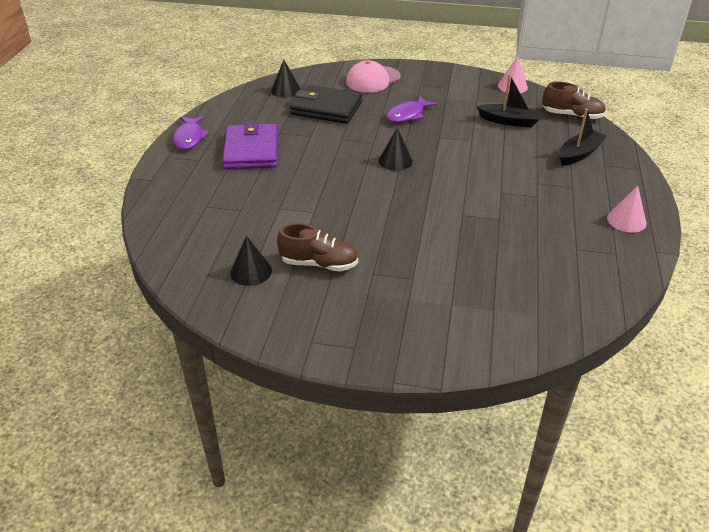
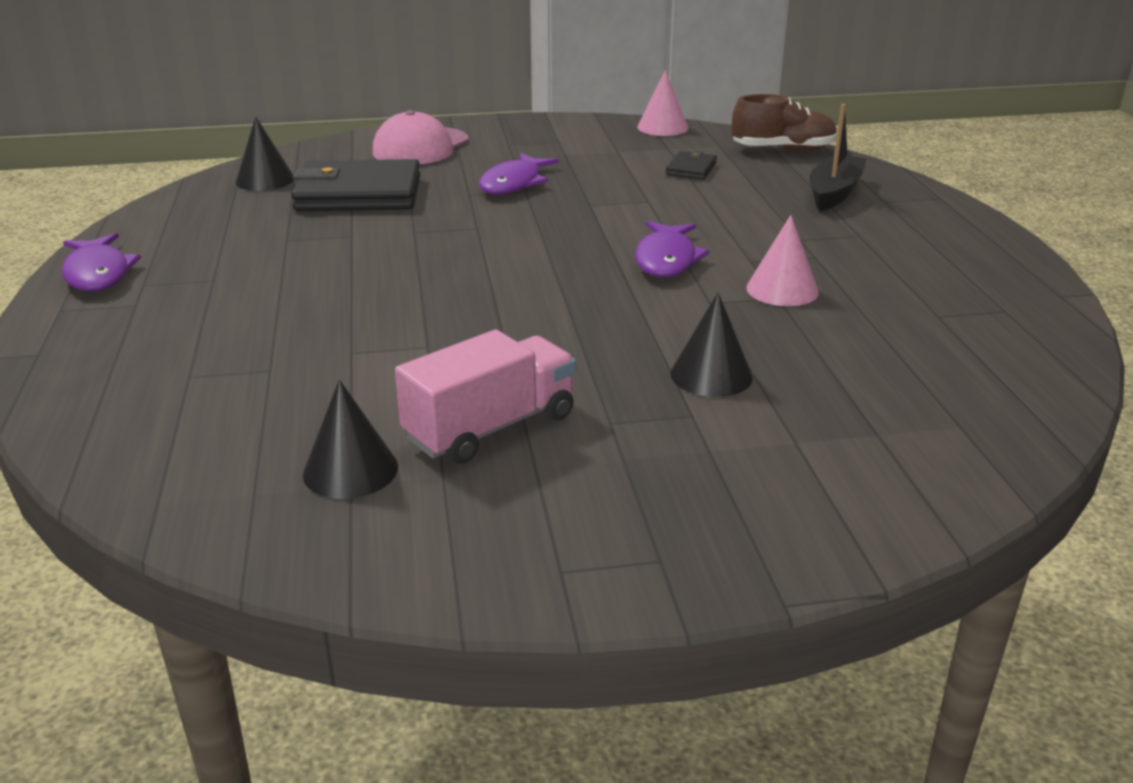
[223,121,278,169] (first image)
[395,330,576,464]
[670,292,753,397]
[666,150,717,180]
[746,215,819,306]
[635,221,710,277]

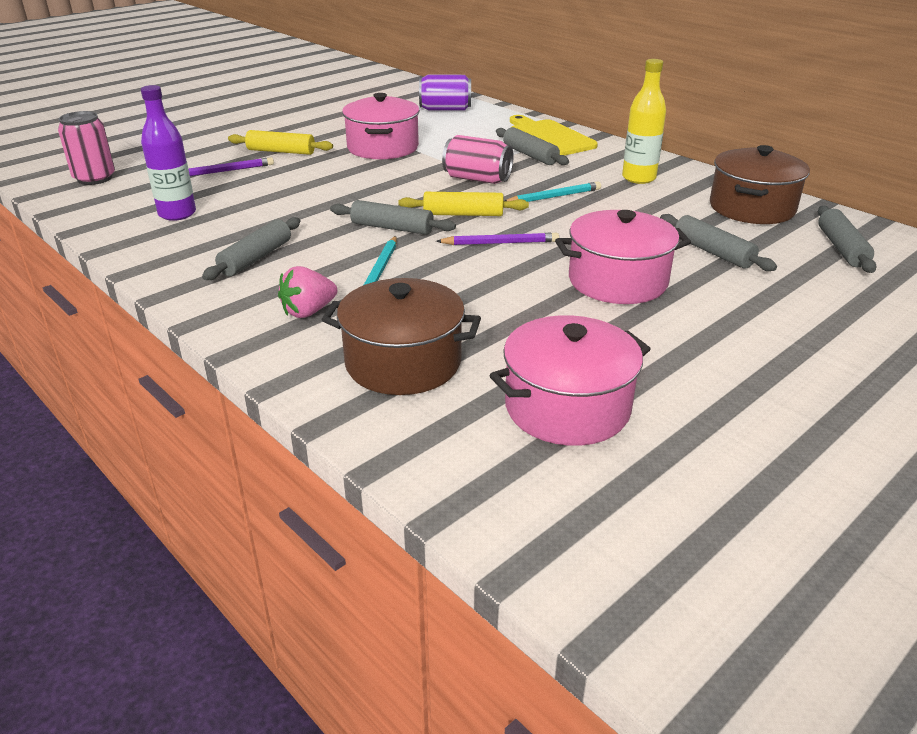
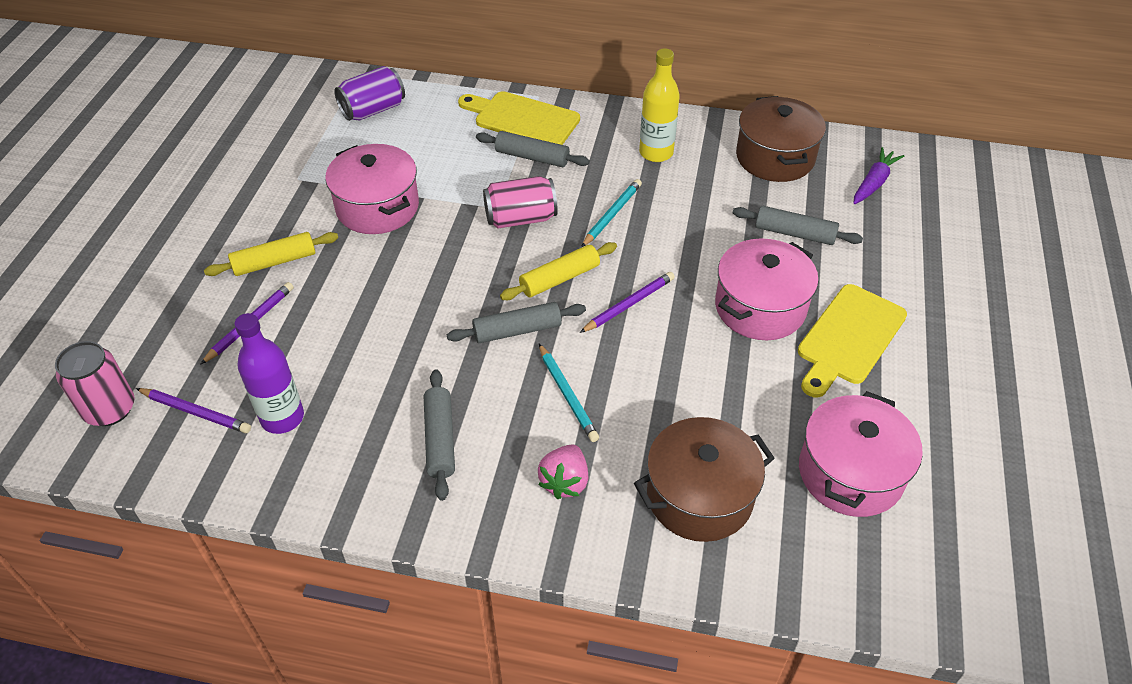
[853,147,904,204]
[136,388,251,433]
[798,284,907,398]

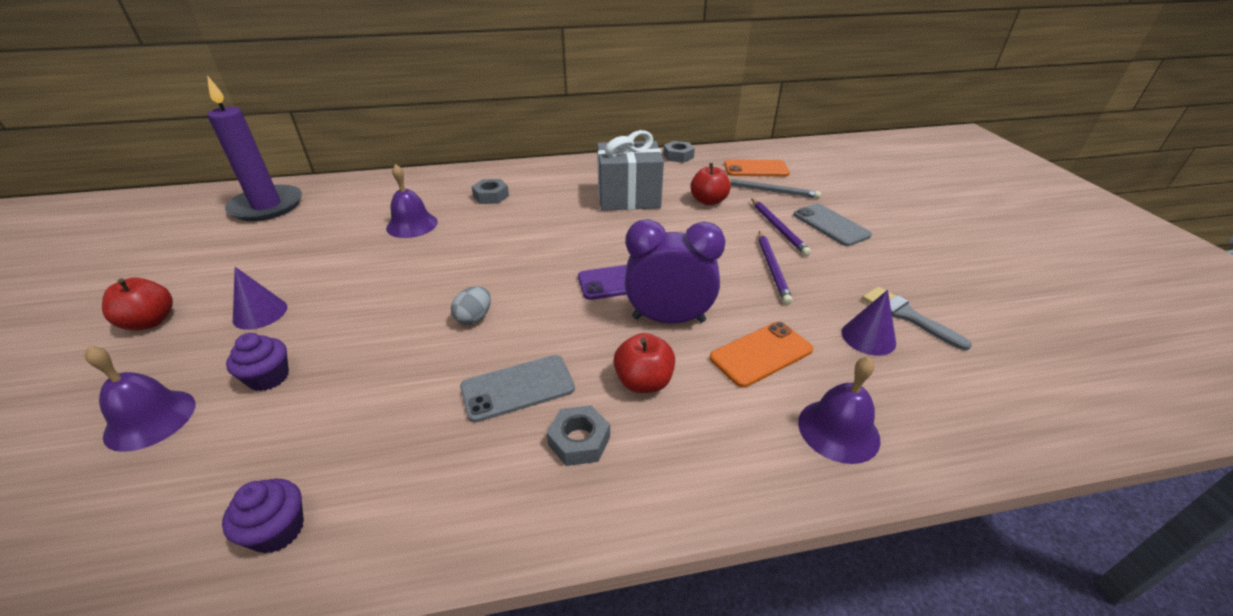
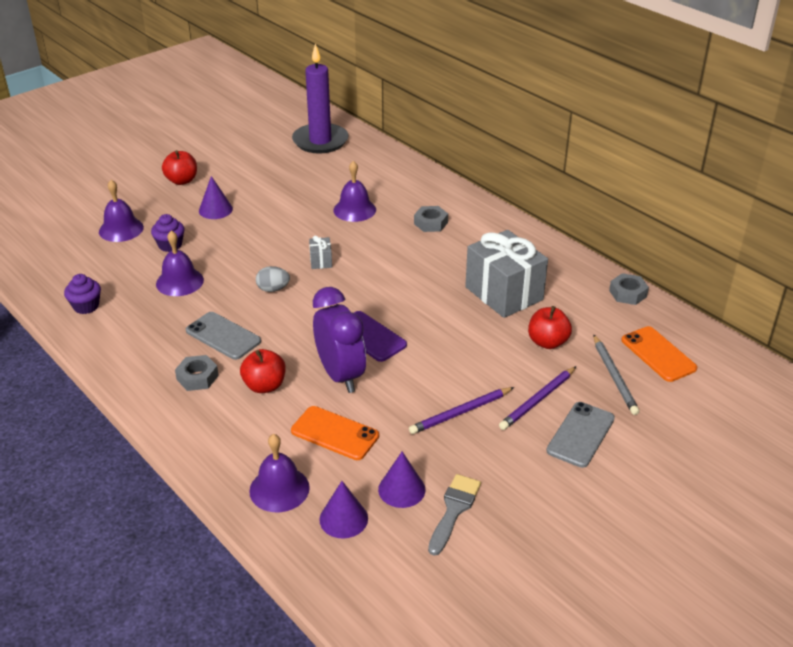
[156,230,204,296]
[309,236,332,269]
[319,481,368,539]

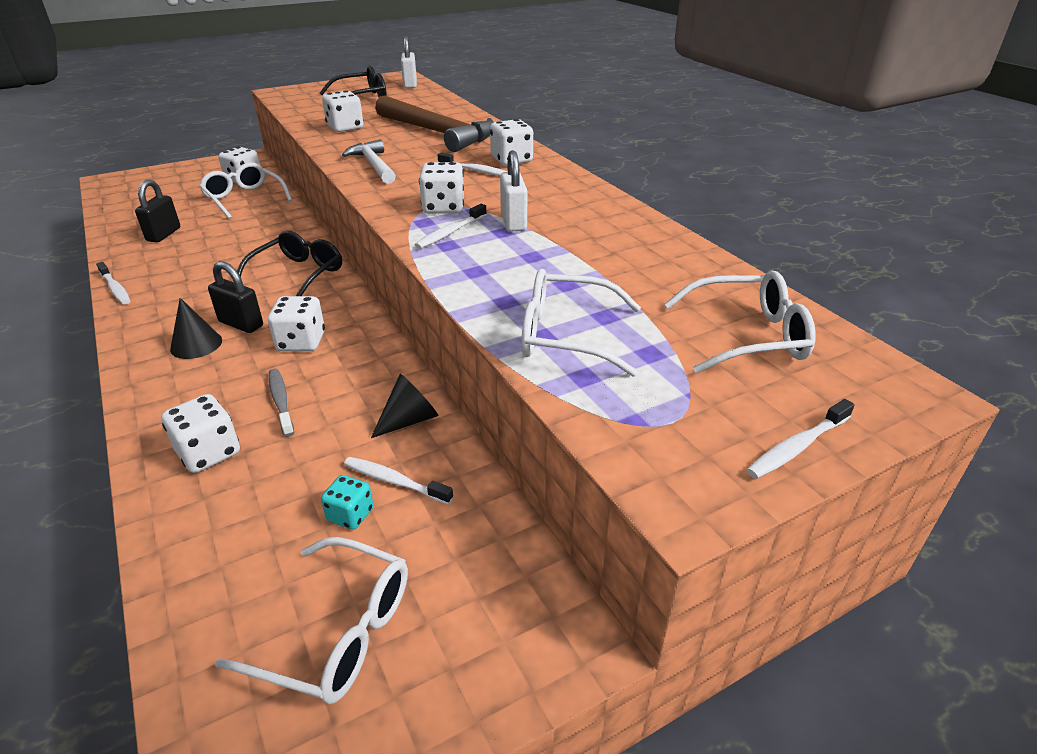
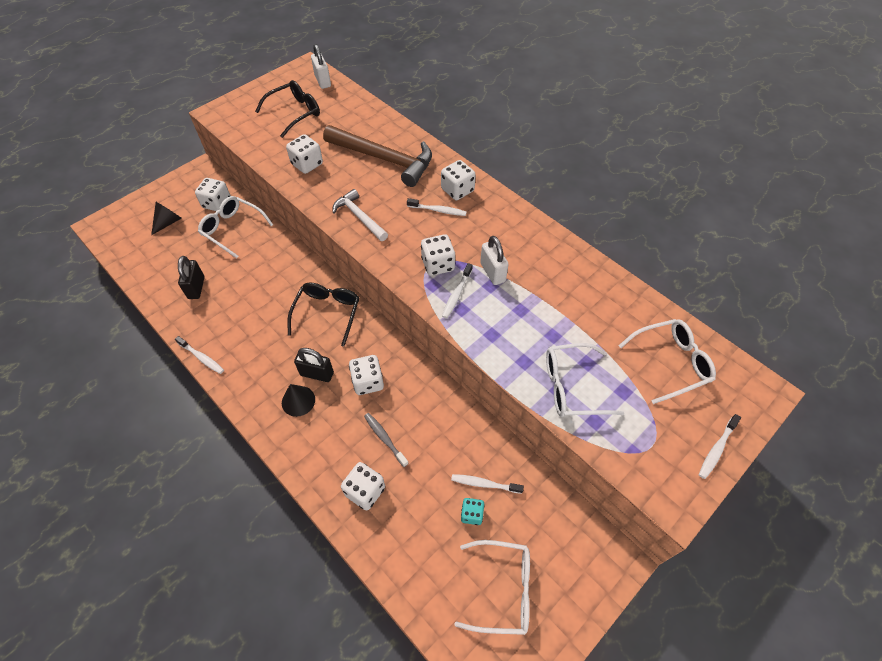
[151,202,181,235]

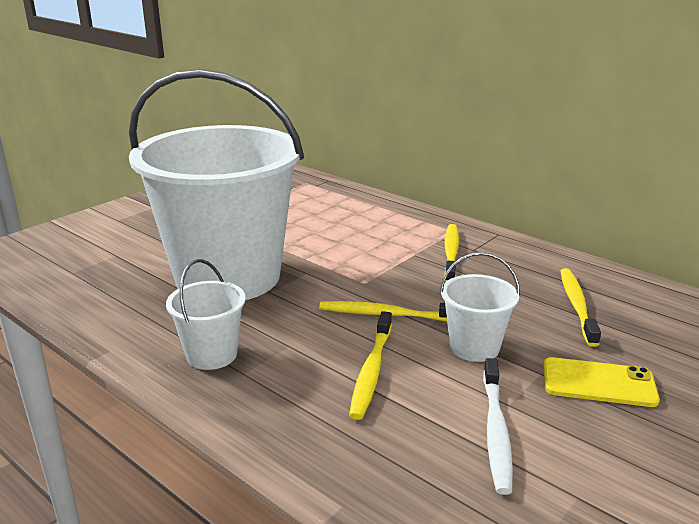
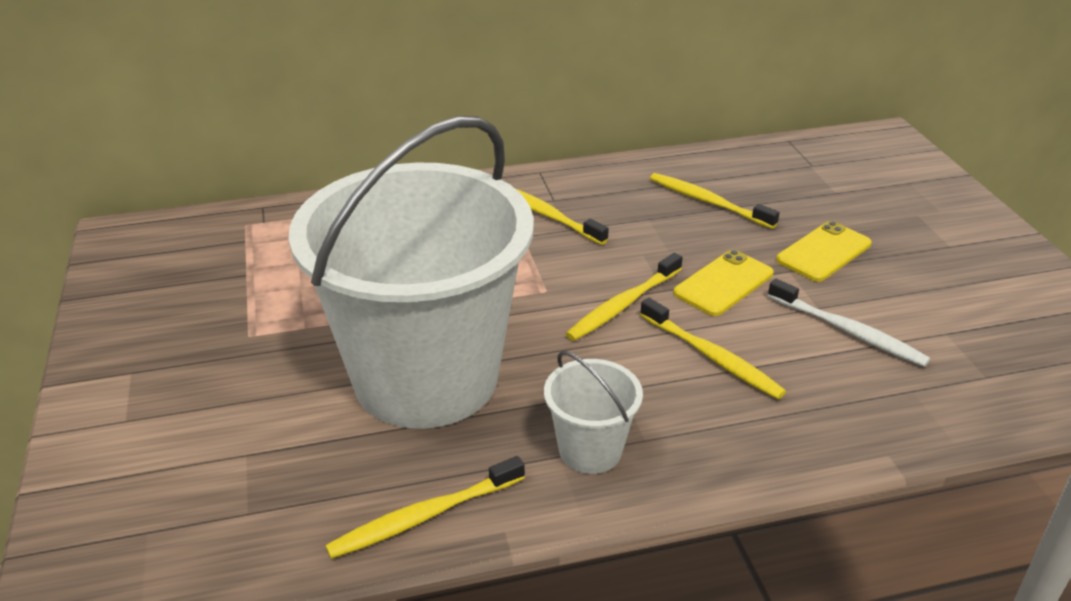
[673,250,774,316]
[325,456,525,559]

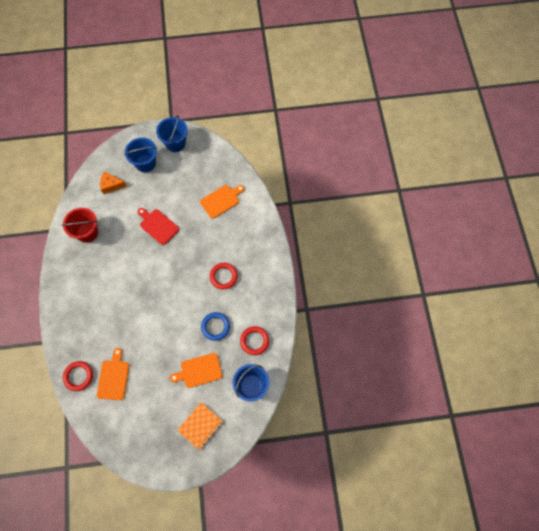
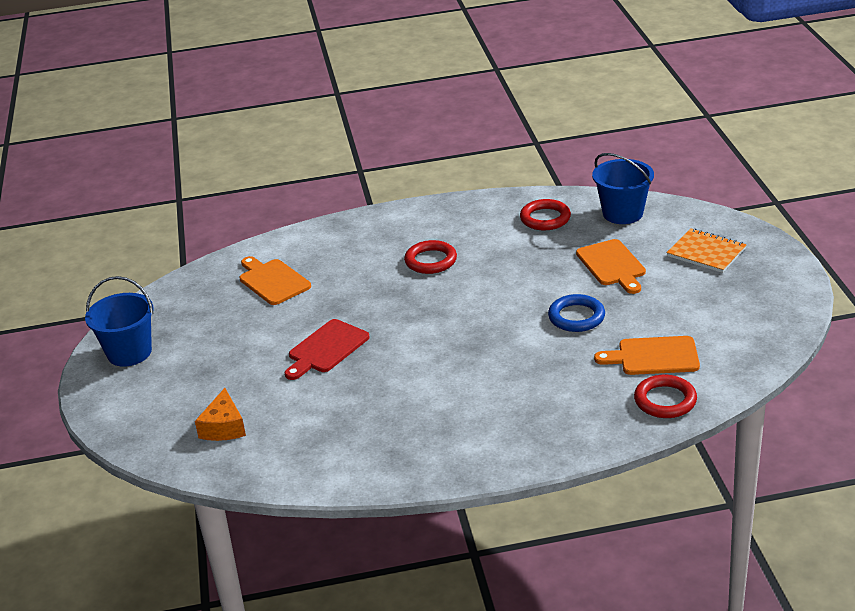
[62,208,98,243] (first image)
[124,137,157,173] (first image)
[548,294,605,332]

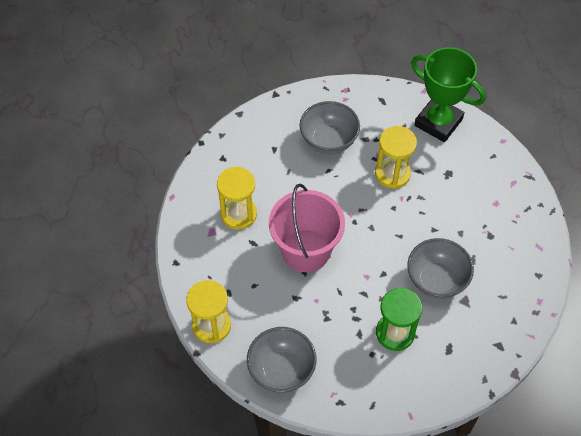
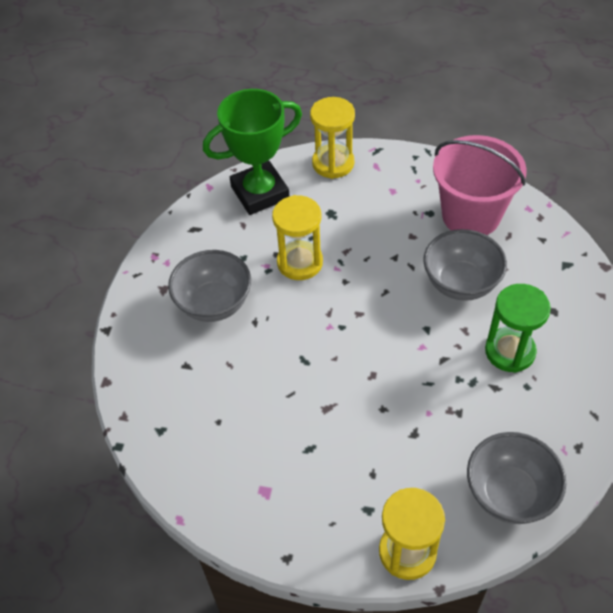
[310,97,355,179]
[433,135,527,235]

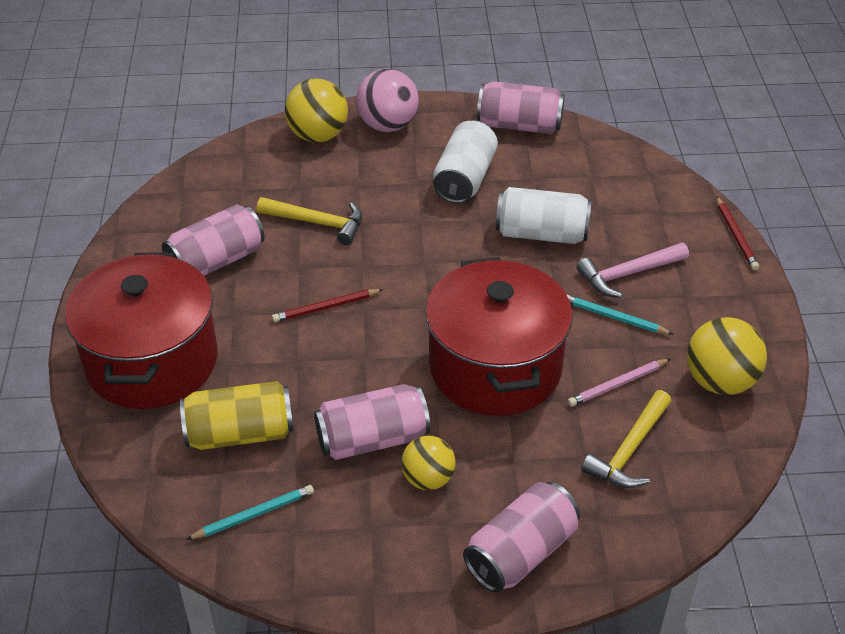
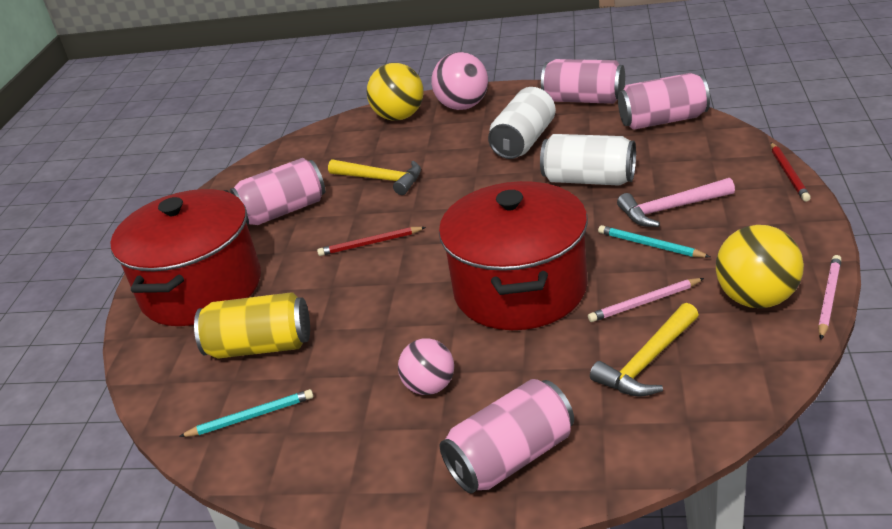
[618,73,710,130]
[398,338,454,395]
[818,255,842,339]

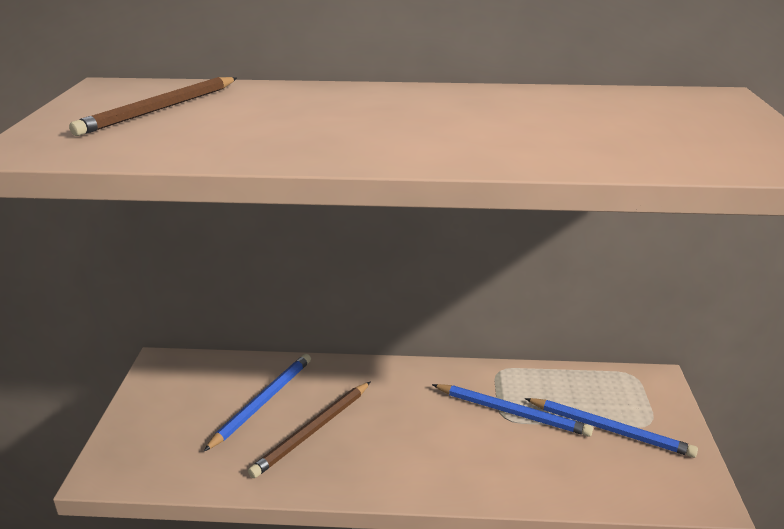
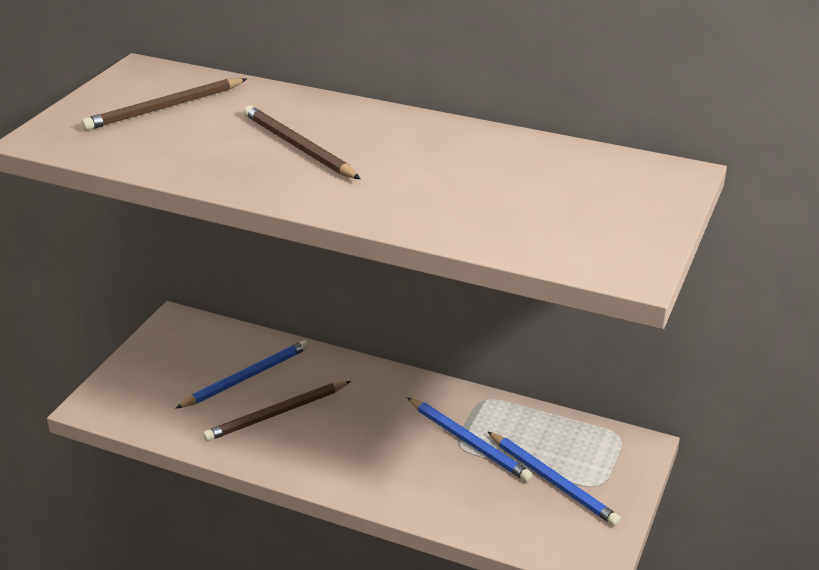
[243,105,361,179]

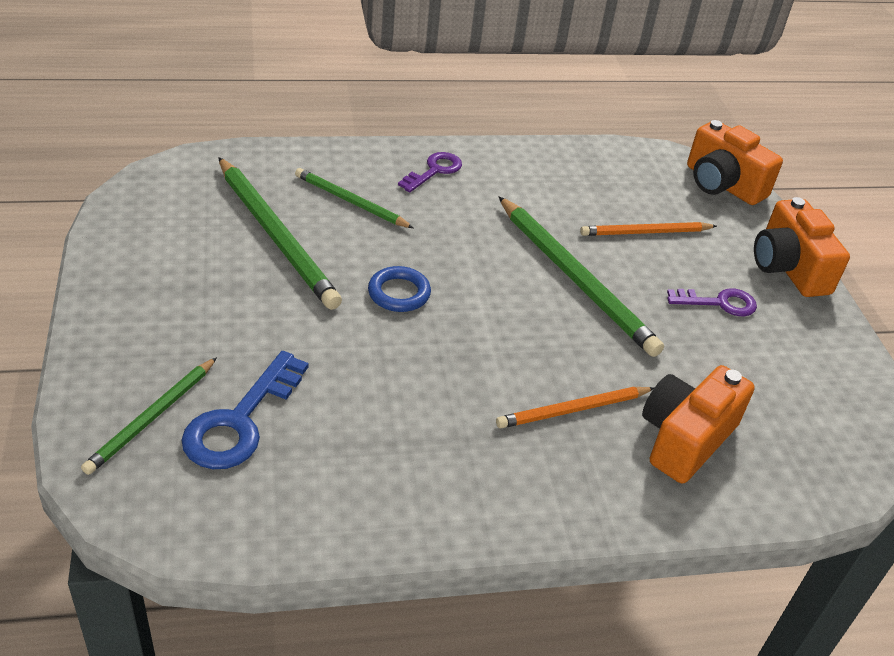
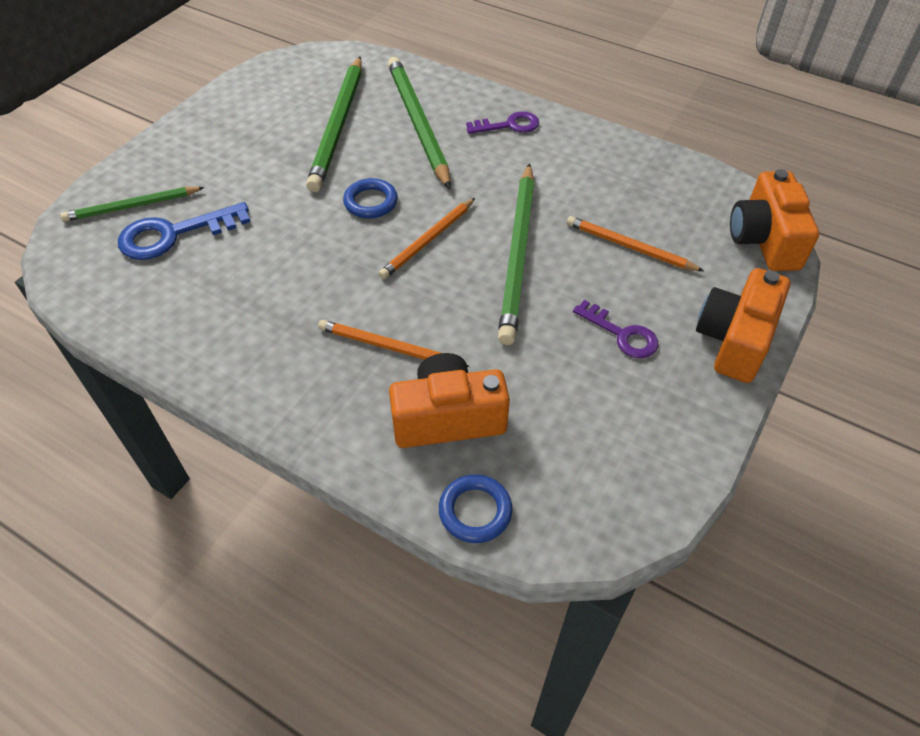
[388,57,451,189]
[378,198,475,279]
[439,474,513,543]

